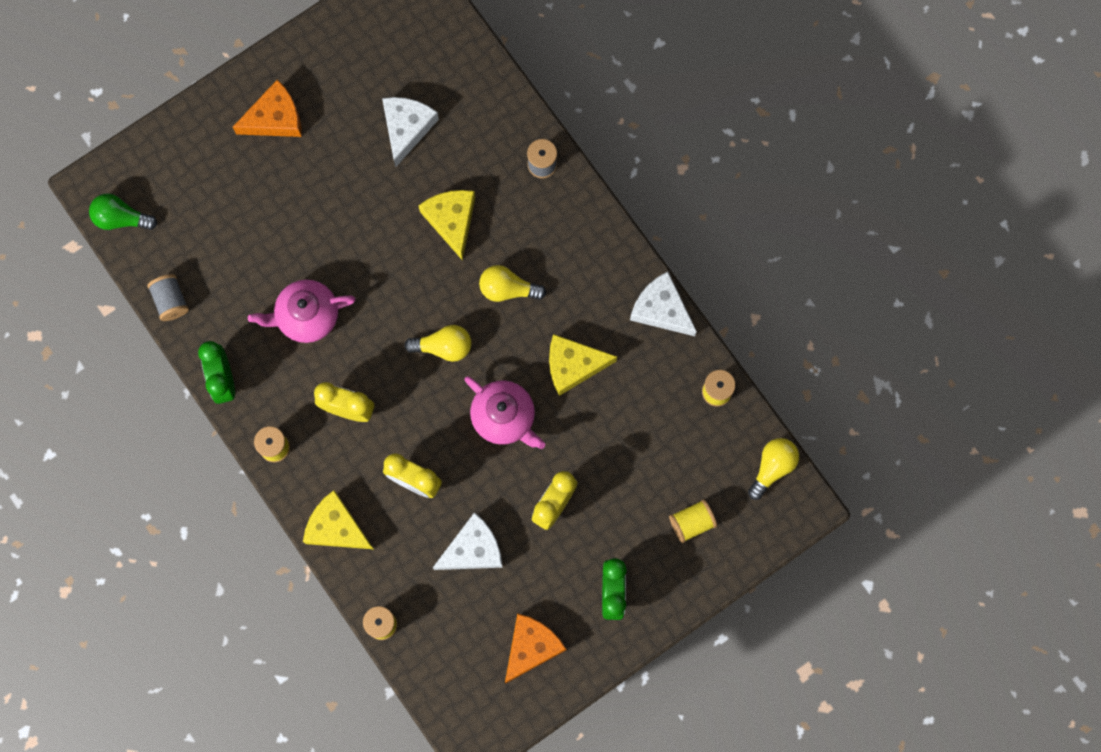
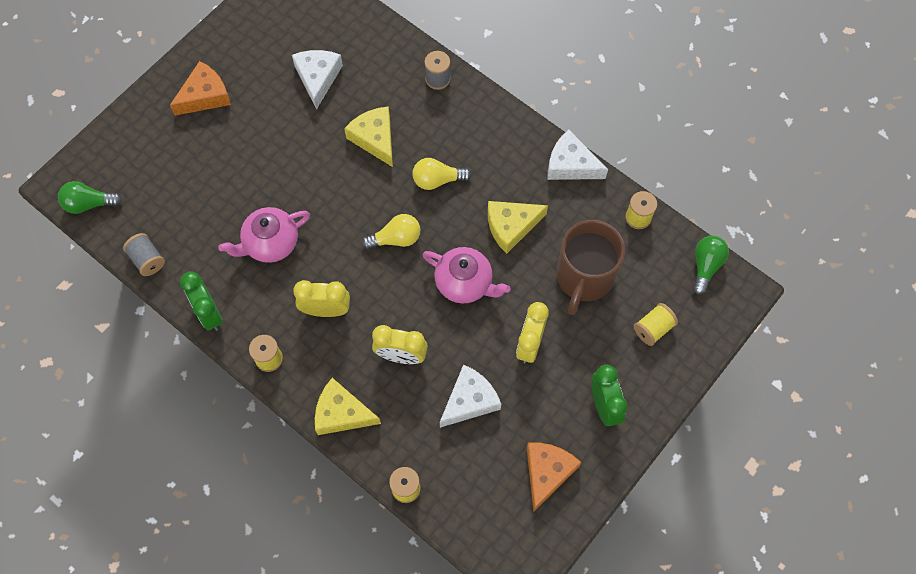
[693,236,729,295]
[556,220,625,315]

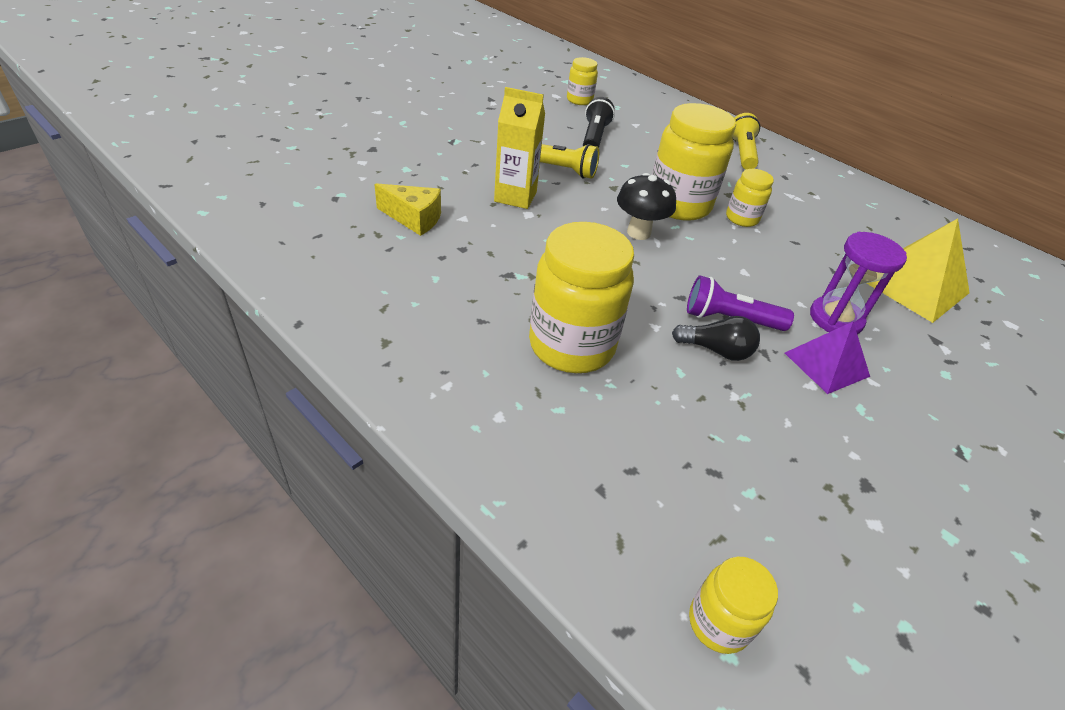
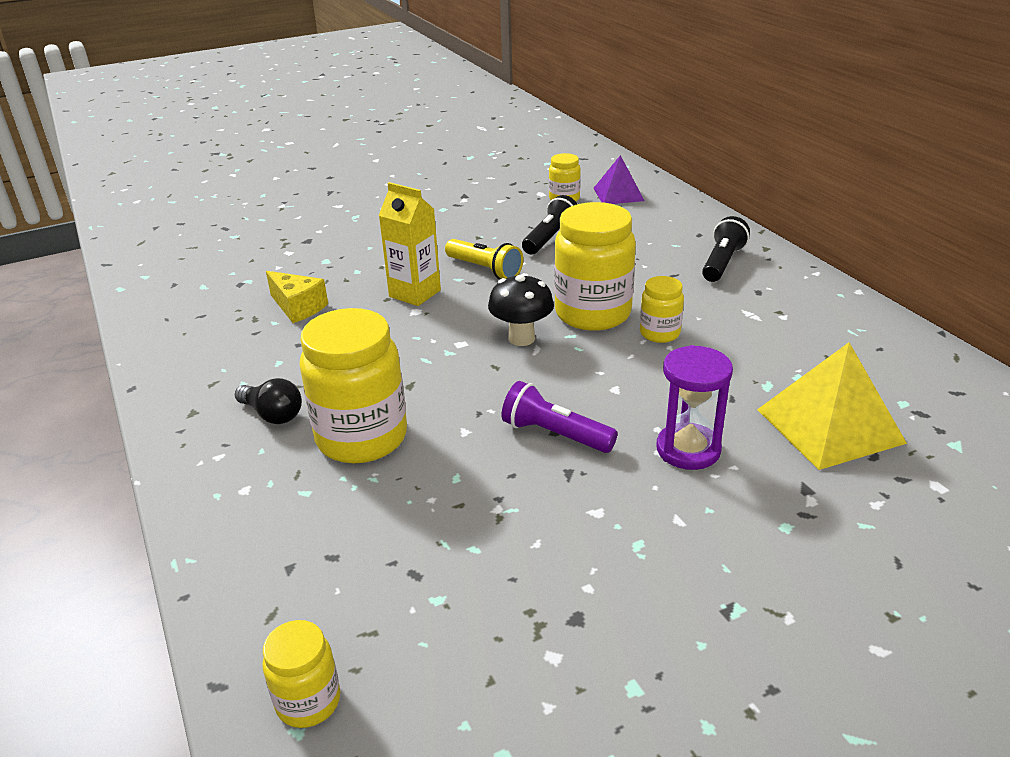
[235,378,302,424]
[702,216,750,282]
[593,155,644,204]

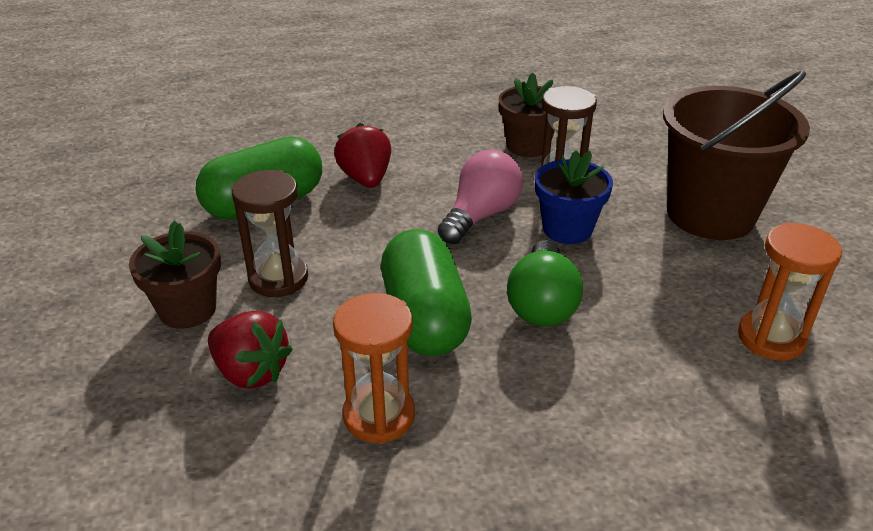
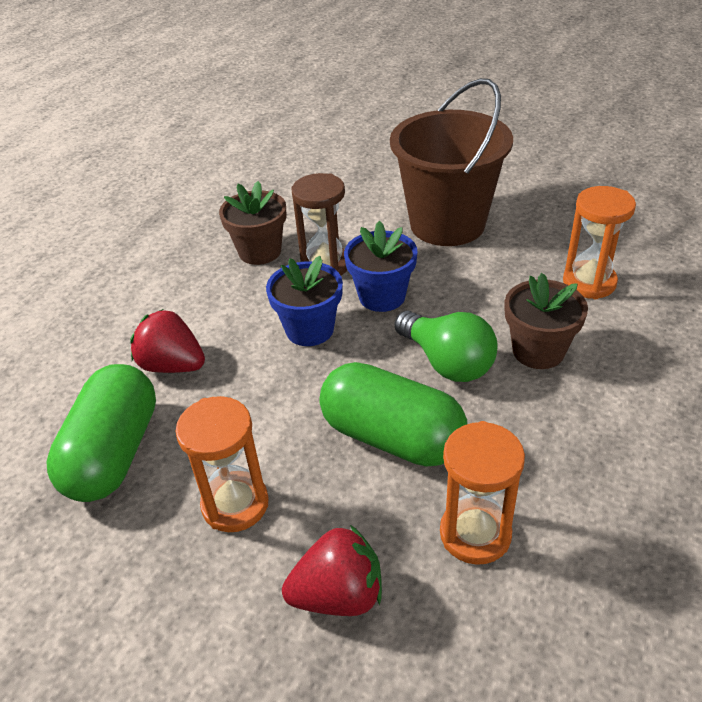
[505,273,588,369]
[176,396,269,532]
[266,256,343,346]

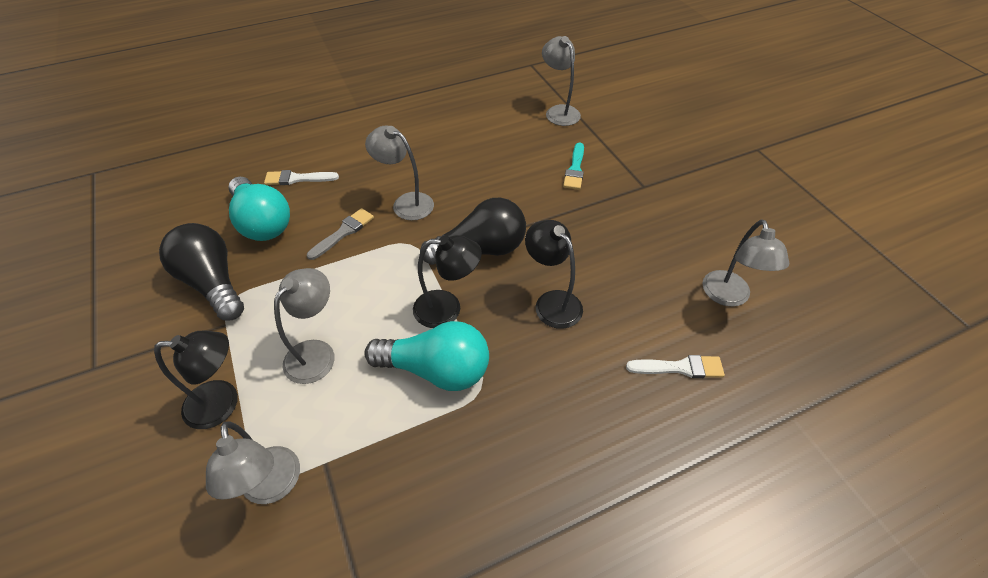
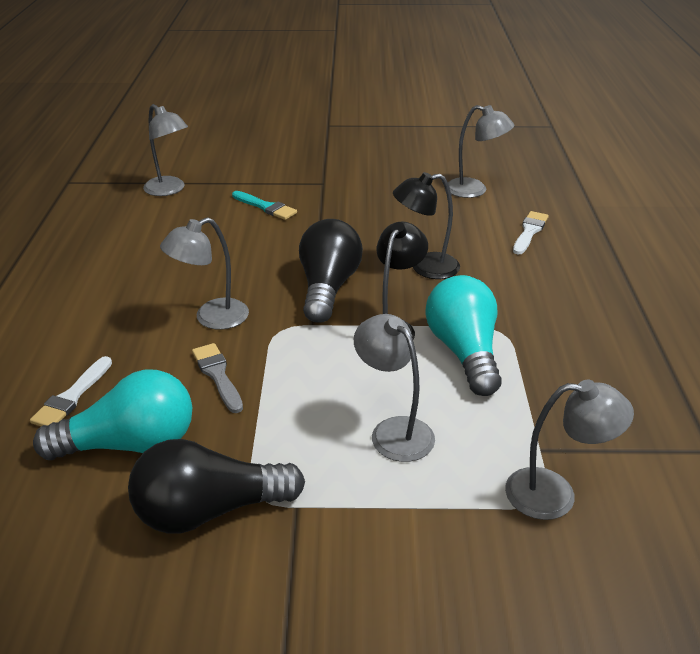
[154,330,238,429] (first image)
[426,275,502,396]
[143,104,188,196]

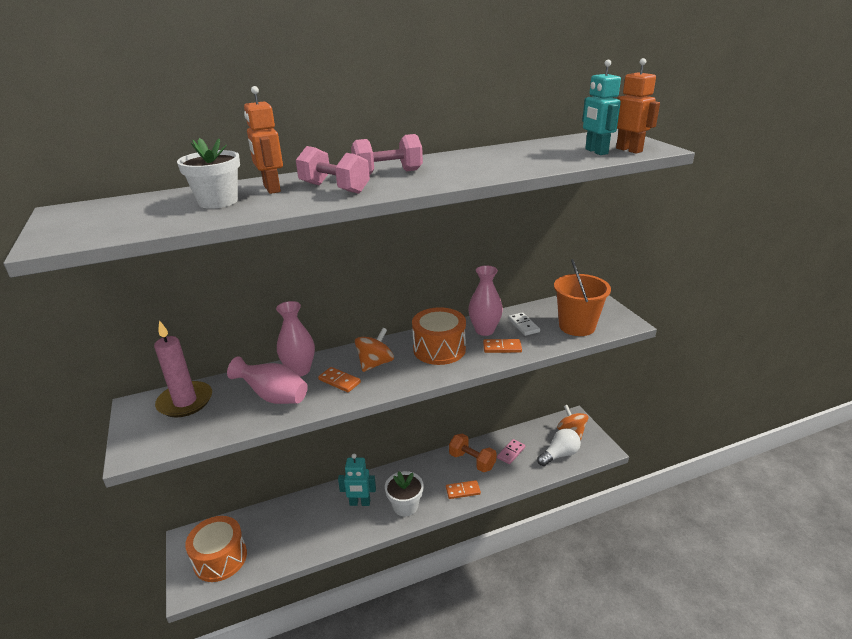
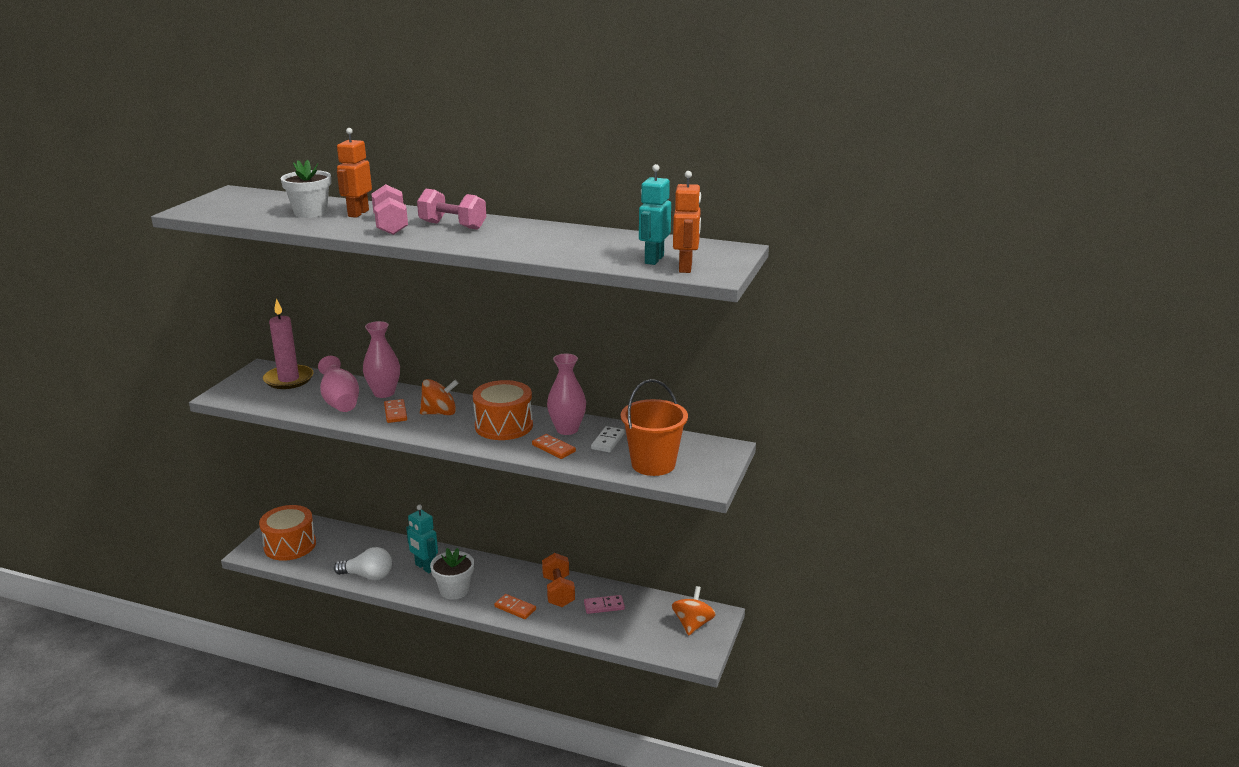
[334,547,392,580]

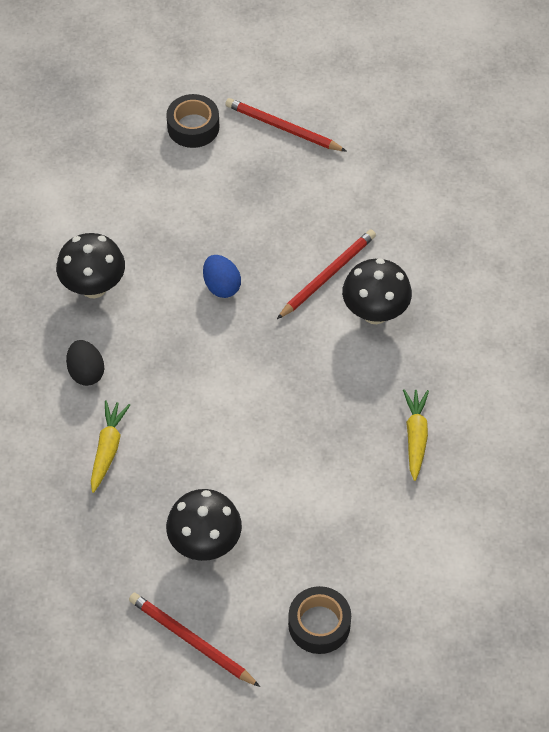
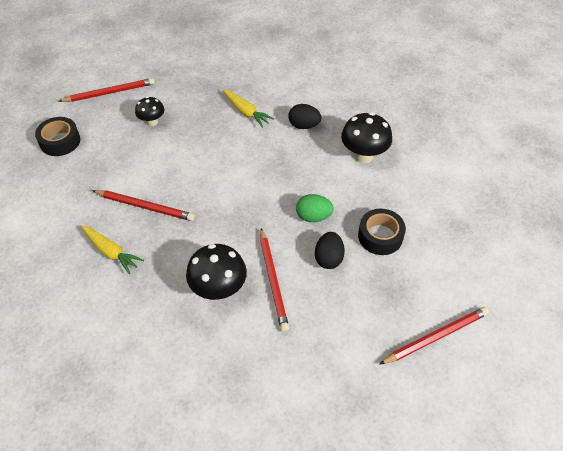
[358,209,406,255]
[135,96,164,126]
[296,194,334,222]
[92,190,195,221]
[315,232,345,269]

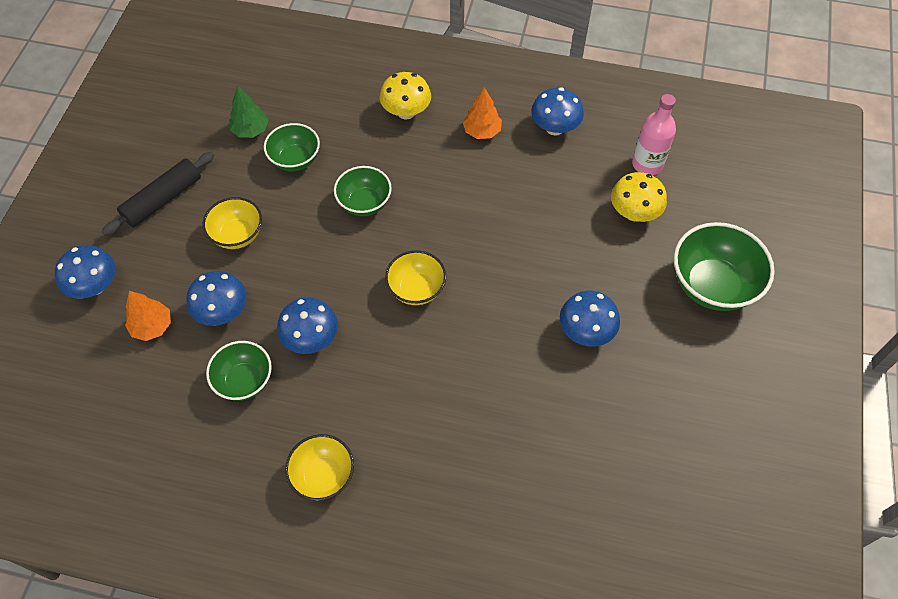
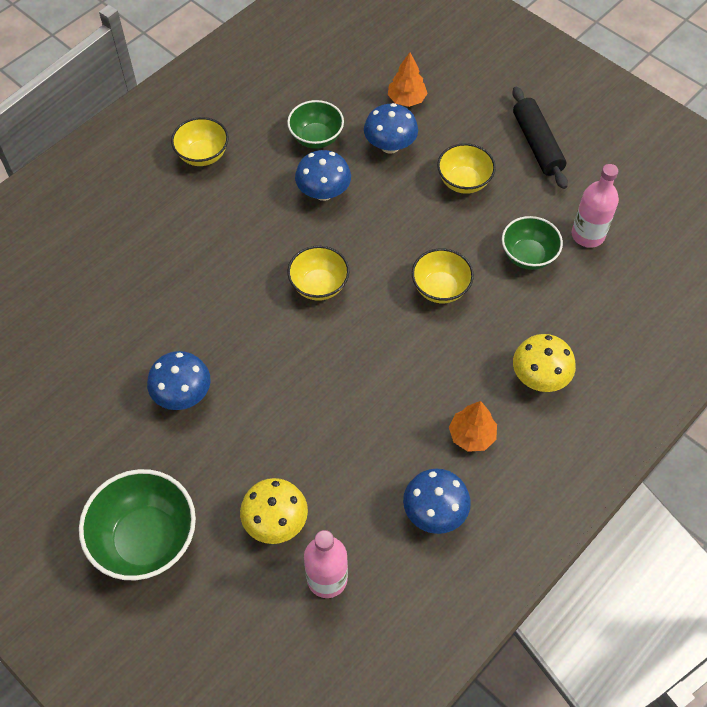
[55,245,115,299] (first image)
[572,164,619,248]
[412,248,474,303]

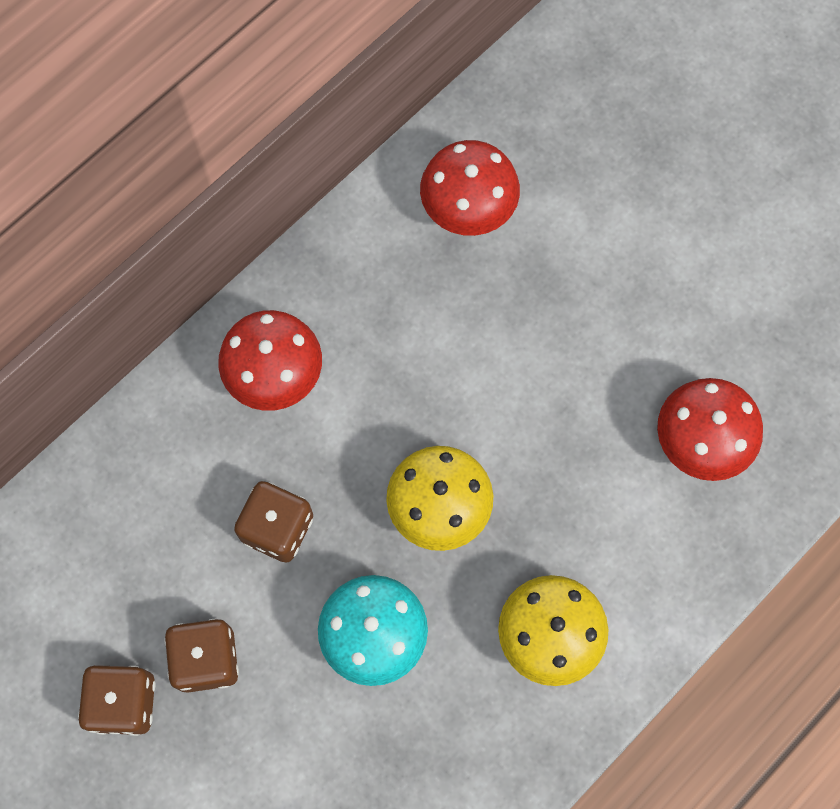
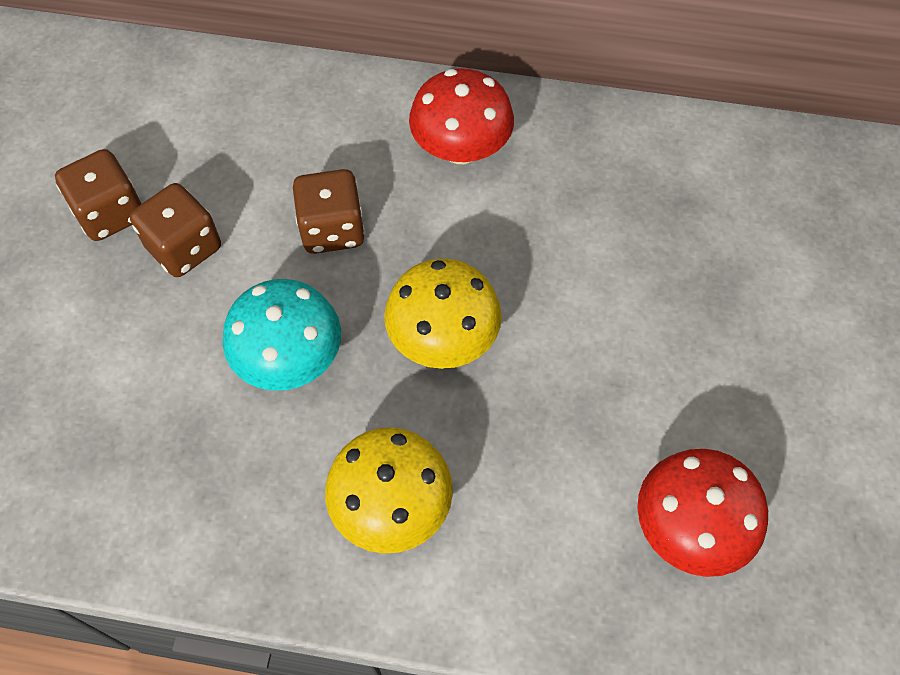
[420,140,520,236] (first image)

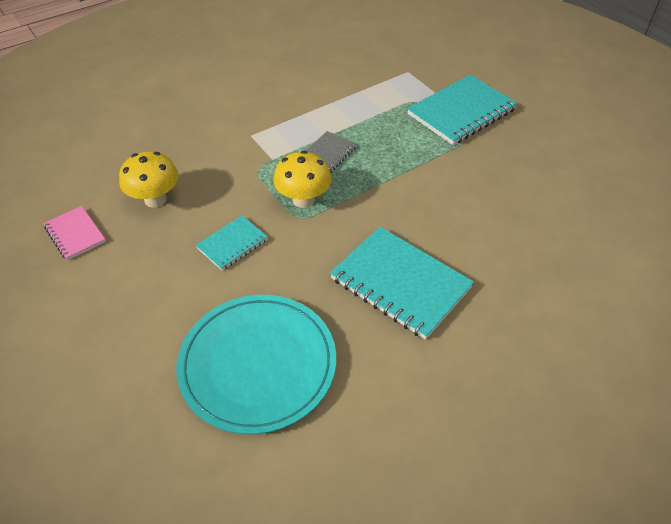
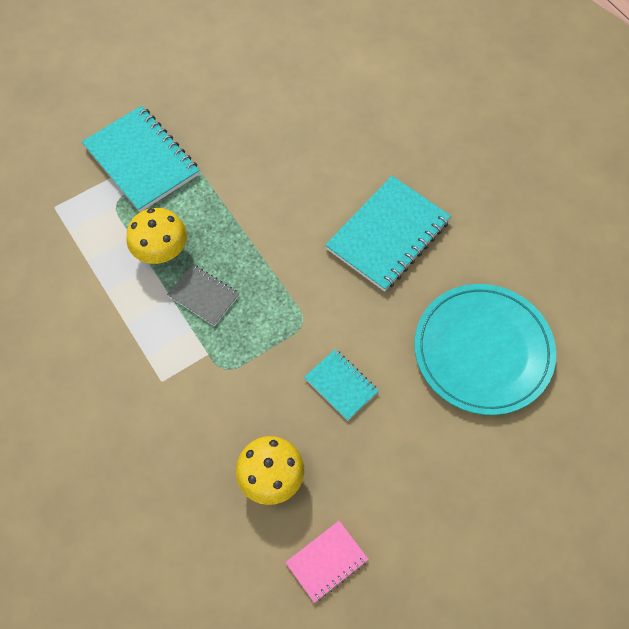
[126,208,187,264]

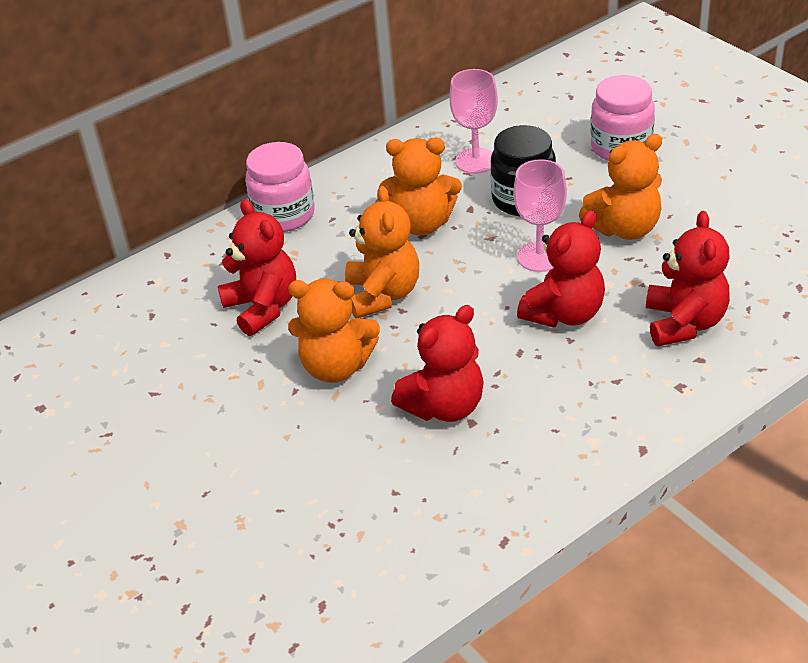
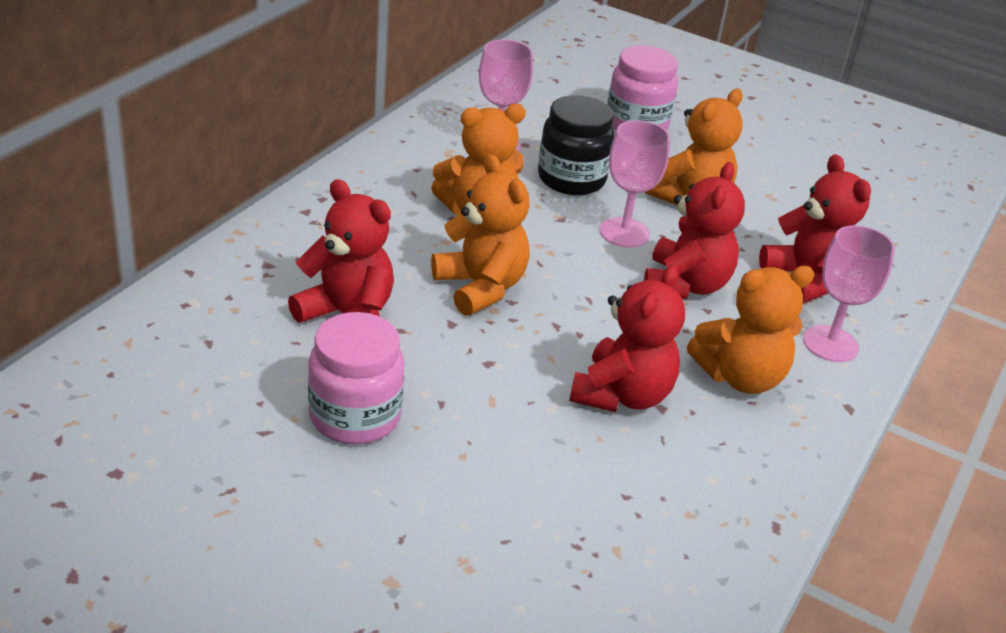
[308,312,405,444]
[687,266,815,394]
[803,225,895,362]

